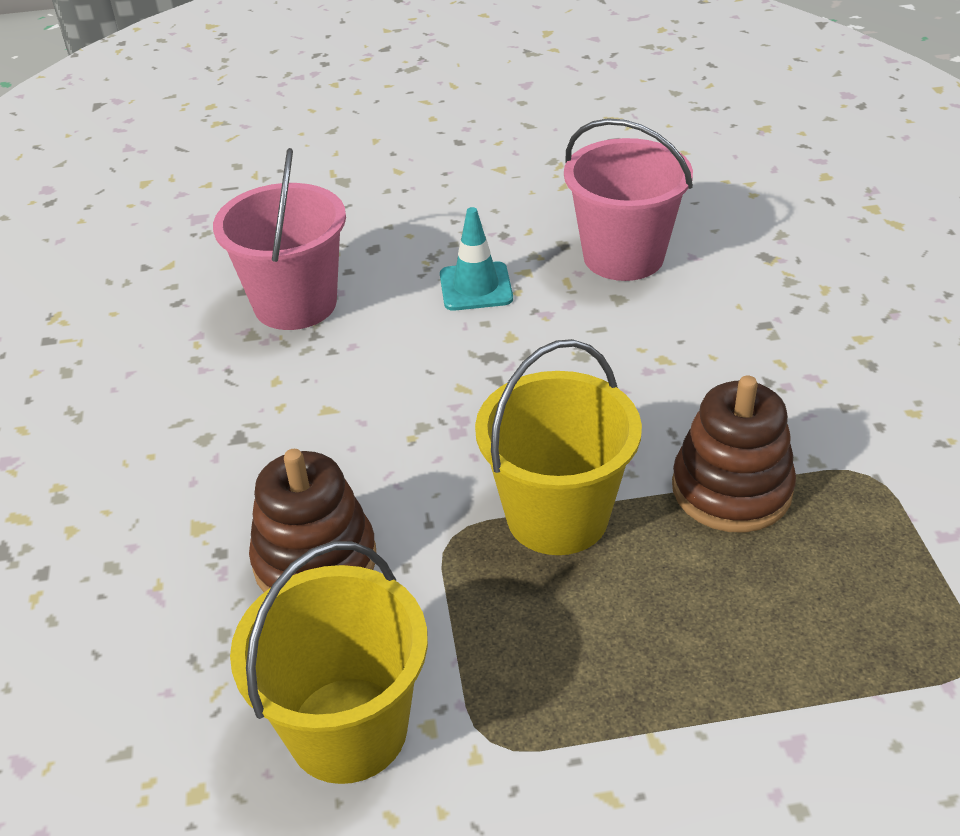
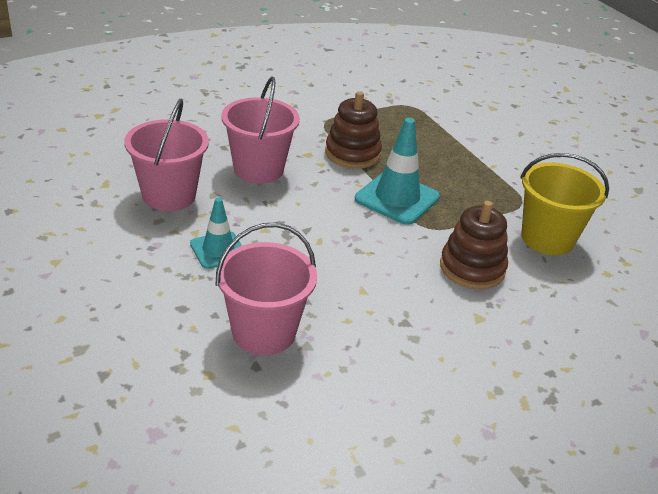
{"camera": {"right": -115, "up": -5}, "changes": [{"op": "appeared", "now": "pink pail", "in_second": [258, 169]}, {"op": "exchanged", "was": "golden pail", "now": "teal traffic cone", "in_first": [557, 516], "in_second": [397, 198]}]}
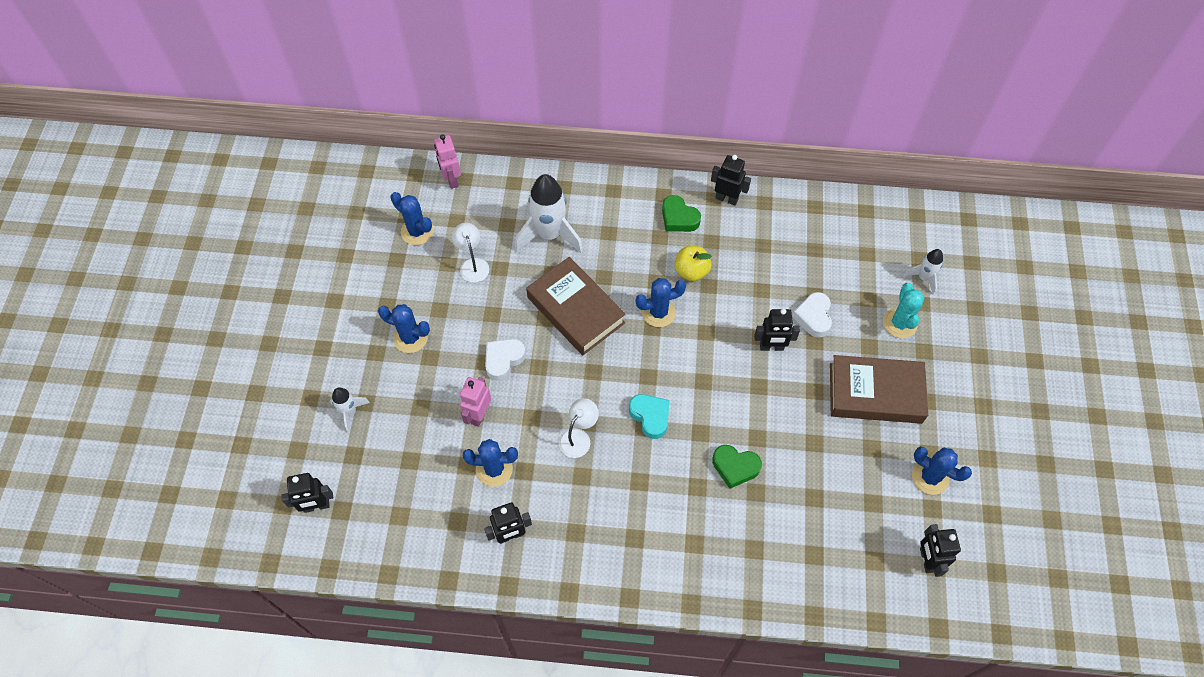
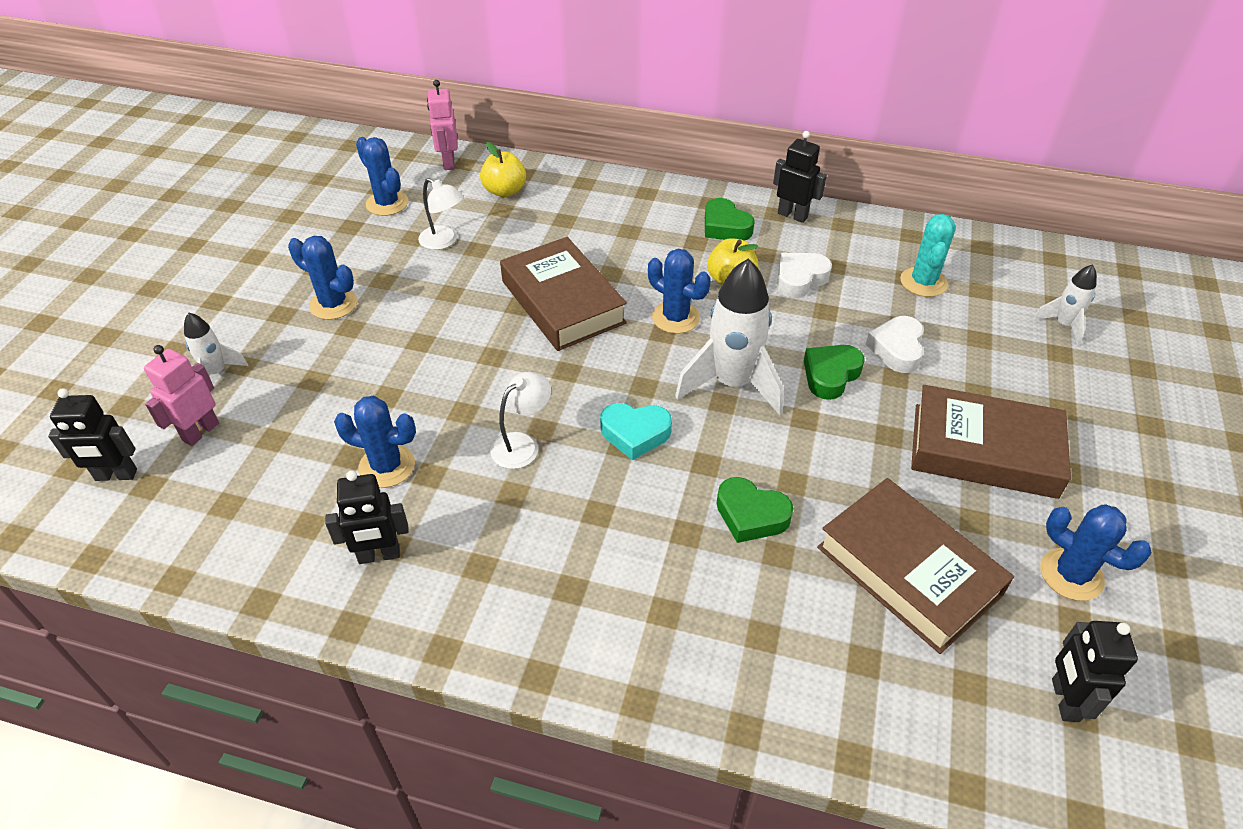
{"camera": {"right": 10, "up": -15}, "changes": [{"op": "appeared", "now": "golden toy apple", "in_second": [505, 191]}, {"op": "appeared", "now": "dark brown hardcover", "in_second": [908, 571]}, {"op": "relocated", "was": "pink robot figure", "in_first": [479, 415], "in_second": [200, 432]}, {"op": "relocated", "was": "pure white heart shape", "in_first": [503, 360], "in_second": [800, 279]}, {"op": "relocated", "was": "pure white toy rocket", "in_first": [549, 235], "in_second": [732, 384]}, {"op": "relocated", "was": "teal saguaro cactus", "in_first": [899, 323], "in_second": [923, 282]}, {"op": "exchanged", "was": "ebony robot figure", "now": "green heart shape", "in_first": [771, 347], "in_second": [830, 375]}, {"op": "spun", "was": "pure white desk lamp", "in_first": [473, 264], "in_second": [444, 241], "clockwise": 135}, {"op": "spun", "was": "teal heart shape", "in_first": [650, 417], "in_second": [635, 434], "clockwise": 120}, {"op": "spun", "was": "royal blue saguaro cactus", "in_first": [658, 312], "in_second": [675, 317], "clockwise": 45}]}
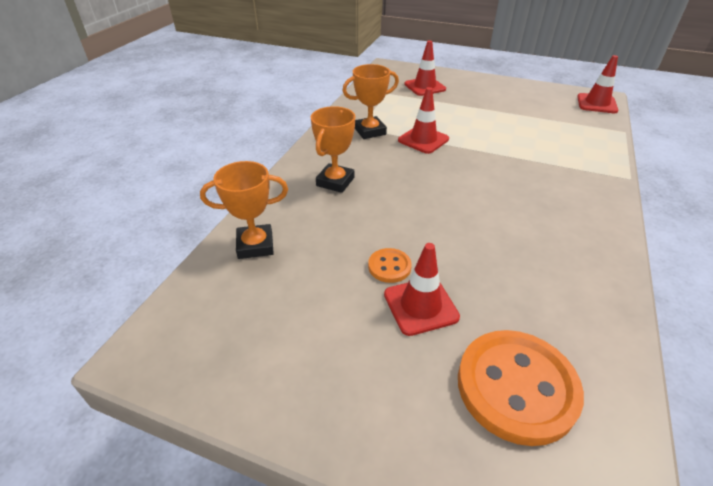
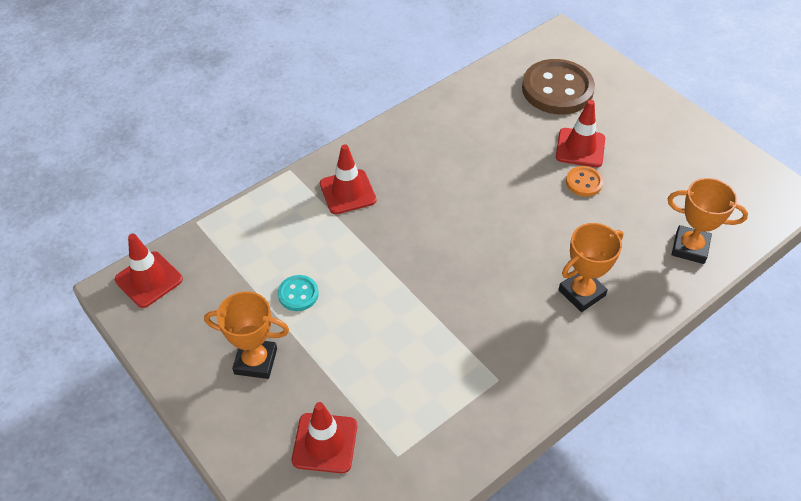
{"camera": {"right": -150, "up": 10}, "changes": [{"op": "appeared", "now": "teal shirt button", "in_second": [298, 294]}, {"op": "relocated", "was": "orange-coloured award cup", "in_first": [370, 131], "in_second": [255, 361]}, {"op": "relocated", "was": "scarlet traffic cone", "in_first": [423, 140], "in_second": [347, 192]}, {"op": "colour", "was": "orange-coloured shirt button", "now": "dark brown shirt button", "in_first": [516, 387], "in_second": [557, 89]}]}
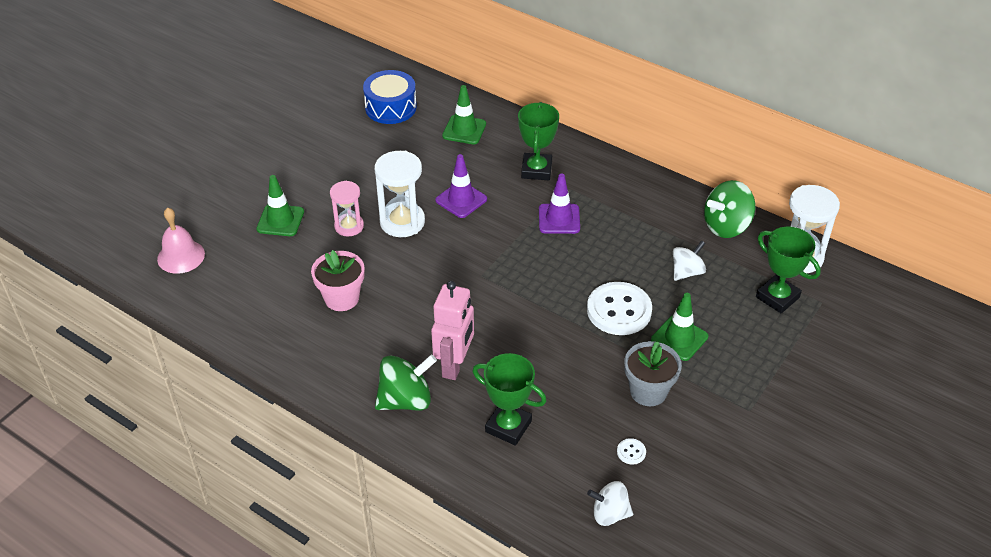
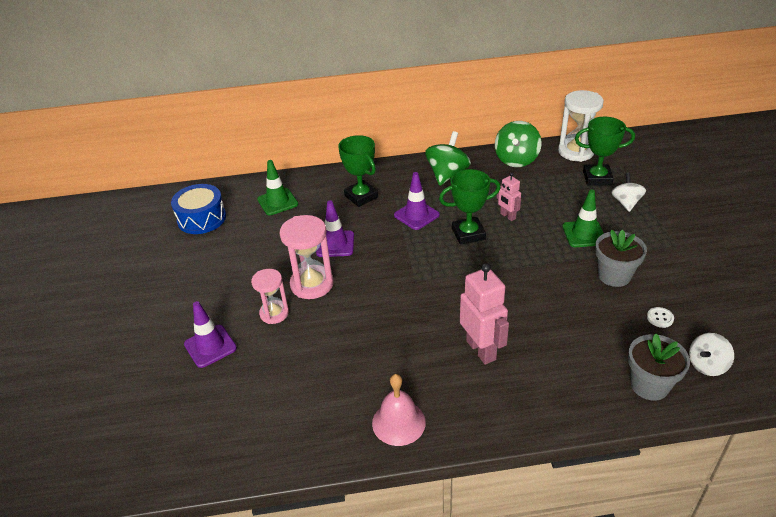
{"camera": {"right": -40, "up": -5}, "changes": [{"op": "missing", "was": "pink flower pot", "in_first": [342, 298]}, {"op": "missing", "was": "pure white shirt button", "in_first": [619, 310]}, {"op": "appeared", "now": "pink robot figure", "in_second": [507, 216]}, {"op": "appeared", "now": "ash-grey flower pot", "in_second": [649, 385]}, {"op": "relocated", "was": "pink bell", "in_first": [181, 256], "in_second": [398, 422]}, {"op": "relocated", "was": "green whirligig", "in_first": [406, 400], "in_second": [447, 174]}, {"op": "relocated", "was": "green award cup", "in_first": [508, 426], "in_second": [468, 234]}, {"op": "relocated", "was": "pure white whirligig", "in_first": [687, 272], "in_second": [626, 203]}, {"op": "colour", "was": "green traffic cone", "now": "purple traffic cone", "in_first": [280, 220], "in_second": [210, 346]}, {"op": "colour", "was": "pure white sandglass", "now": "pink sandglass", "in_first": [402, 222], "in_second": [312, 284]}]}
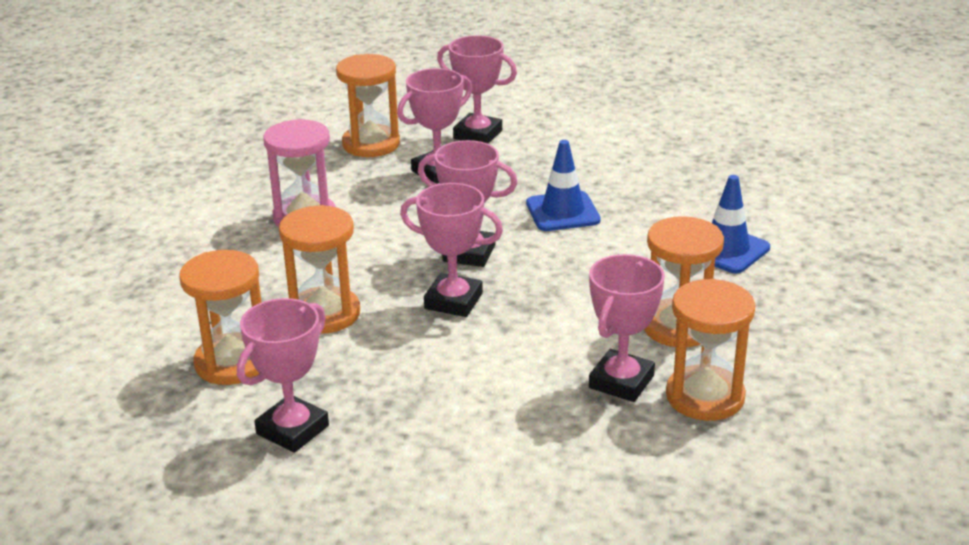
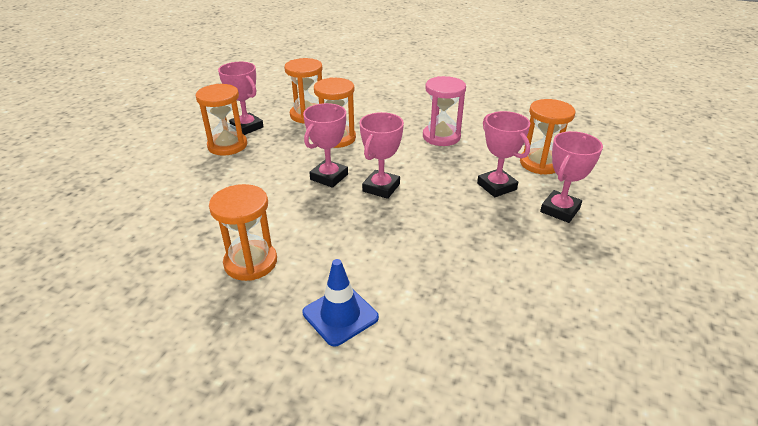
{"camera": {"right": 100, "up": 5}, "changes": [{"op": "missing", "was": "royal blue traffic cone", "in_first": [562, 212]}, {"op": "missing", "was": "pink award cup", "in_first": [621, 382]}, {"op": "relocated", "was": "orange-coloured sandglass", "in_first": [705, 397], "in_second": [227, 145]}]}
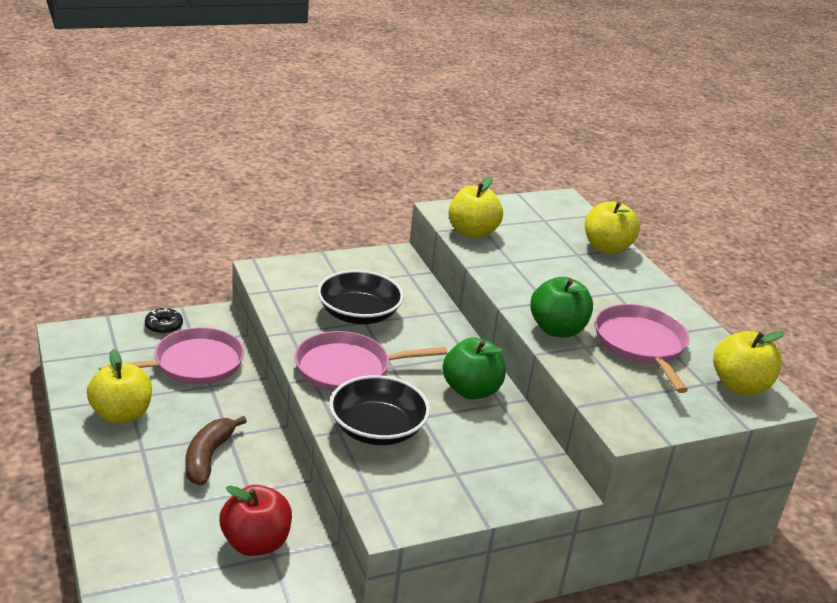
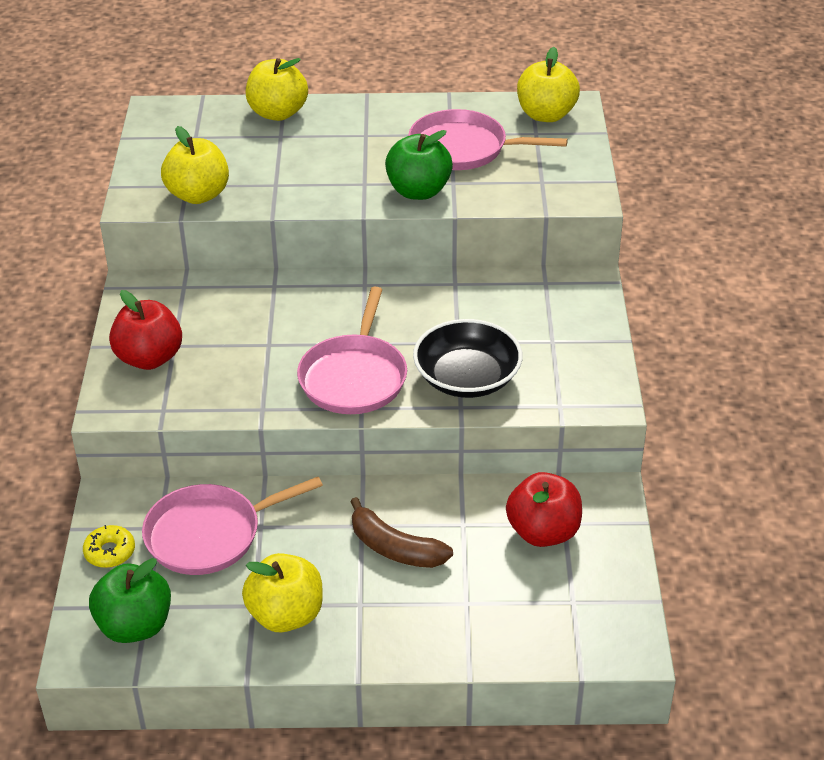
{"camera": {"right": -65, "up": 10}, "changes": [{"op": "missing", "was": "ebony serving bowl", "in_first": [358, 314]}, {"op": "appeared", "now": "scarlet toy apple", "in_second": [149, 358]}, {"op": "relocated", "was": "green toy apple", "in_first": [471, 390], "in_second": [135, 626]}, {"op": "colour", "was": "ebony glazed donut", "now": "golden glazed donut", "in_first": [164, 326], "in_second": [110, 552]}, {"op": "spun", "was": "pink skillet", "in_first": [194, 364], "in_second": [209, 535], "clockwise": -105}]}
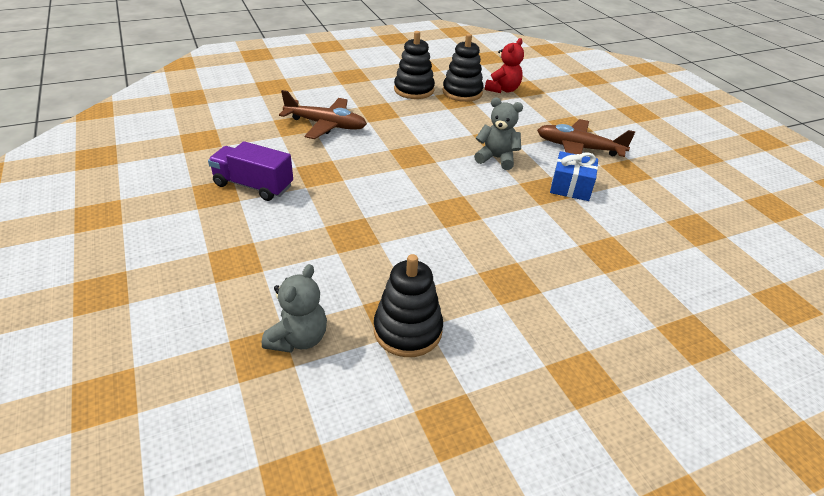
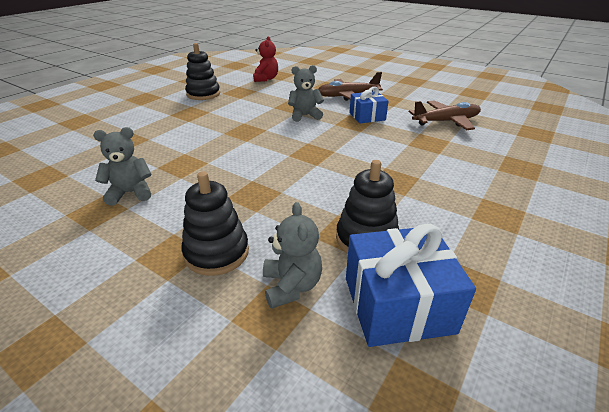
{"camera": {"right": -30, "up": -5}, "changes": [{"op": "appeared", "now": "royal blue wrapped gift", "in_second": [398, 304]}, {"op": "relocated", "was": "dark brown plane", "in_first": [326, 125], "in_second": [446, 121]}, {"op": "relocated", "was": "ebony ring stacker", "in_first": [462, 92], "in_second": [216, 252]}, {"op": "exchanged", "was": "purple toy truck", "now": "ash-grey teddy", "in_first": [253, 186], "in_second": [131, 193]}]}
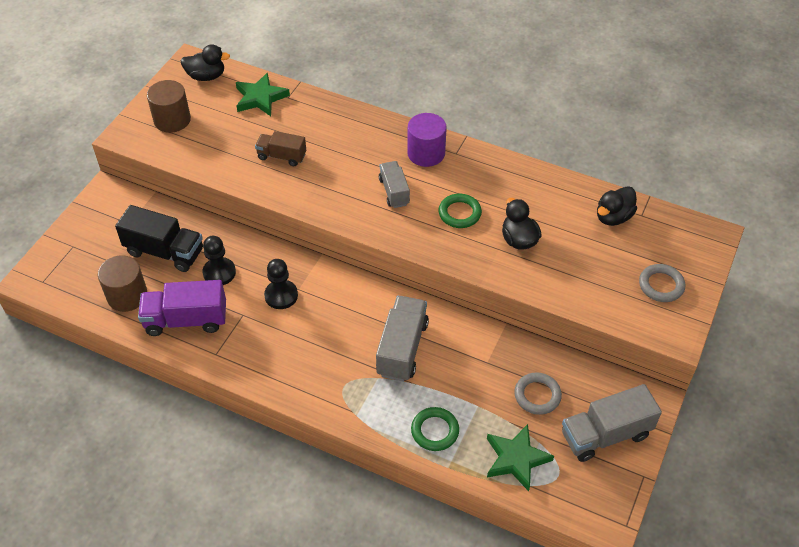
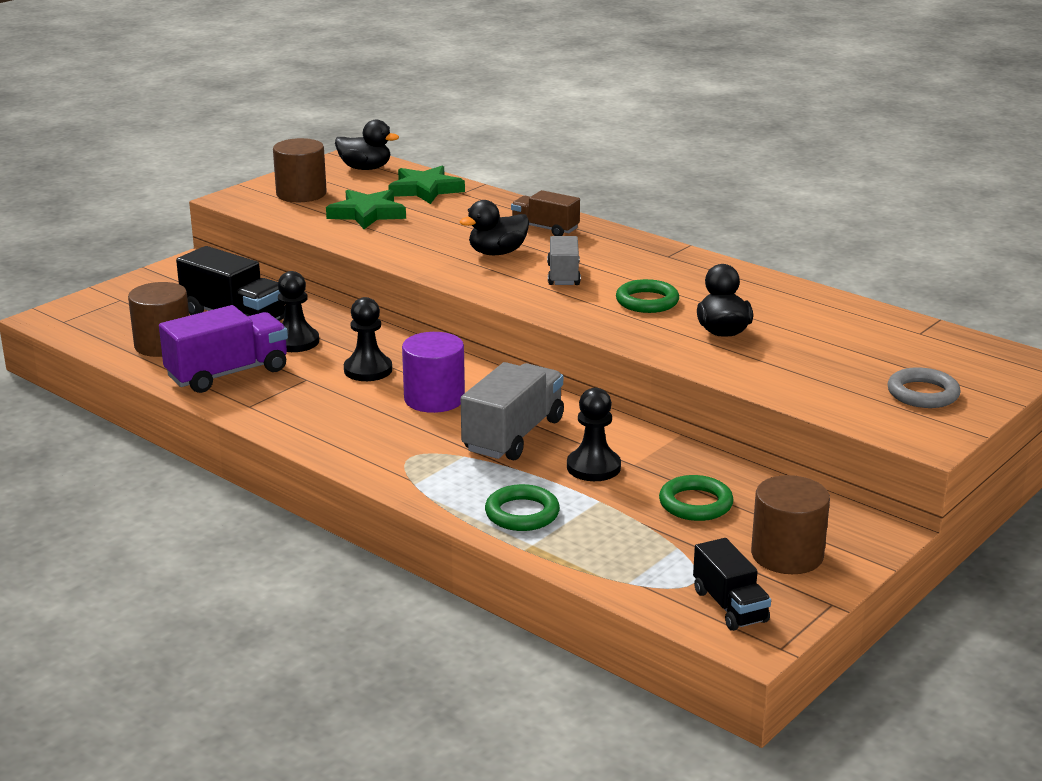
{"camera": {"right": 15, "up": -25}, "changes": [{"op": "appeared", "now": "ebony pawn", "in_second": [593, 467]}, {"op": "appeared", "now": "ebony toy truck", "in_second": [730, 606]}, {"op": "relocated", "was": "dark brown toy truck", "in_first": [282, 156], "in_second": [545, 228]}, {"op": "relocated", "was": "purple cylinder shape", "in_first": [426, 153], "in_second": [434, 399]}, {"op": "relocated", "was": "green five-pointed star", "in_first": [516, 459], "in_second": [367, 214]}, {"op": "relocated", "was": "ebony rubber duck", "in_first": [613, 217], "in_second": [497, 253]}, {"op": "exchanged", "was": "ash-grey toy truck", "now": "dark brown cylinder shape", "in_first": [605, 435], "in_second": [787, 555]}, {"op": "colour", "was": "ash-grey ring", "now": "green ring", "in_first": [537, 395], "in_second": [695, 504]}, {"op": "spun", "was": "purple toy truck", "in_first": [186, 320], "in_second": [227, 373], "clockwise": 135}]}
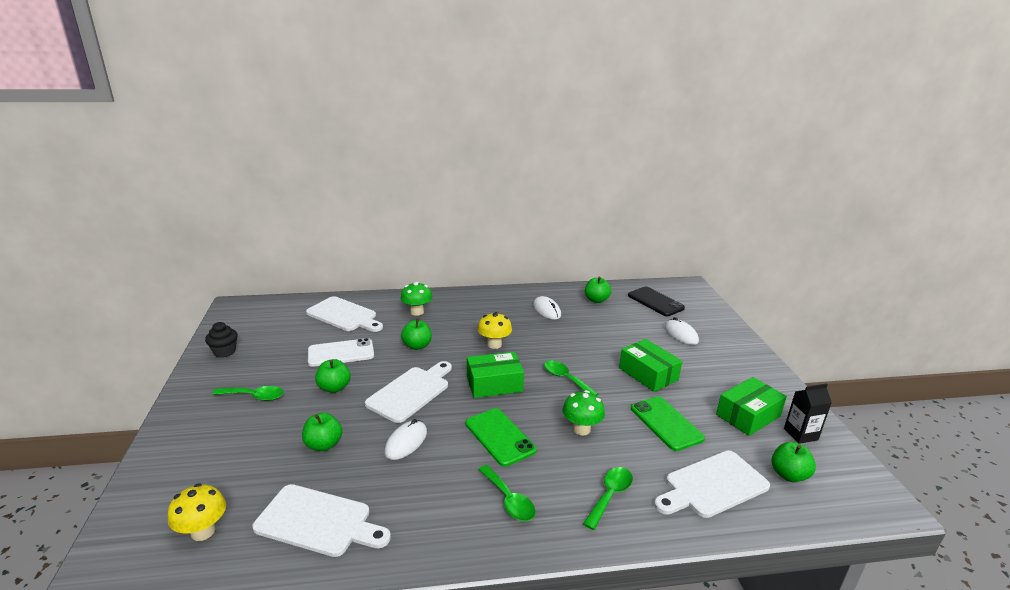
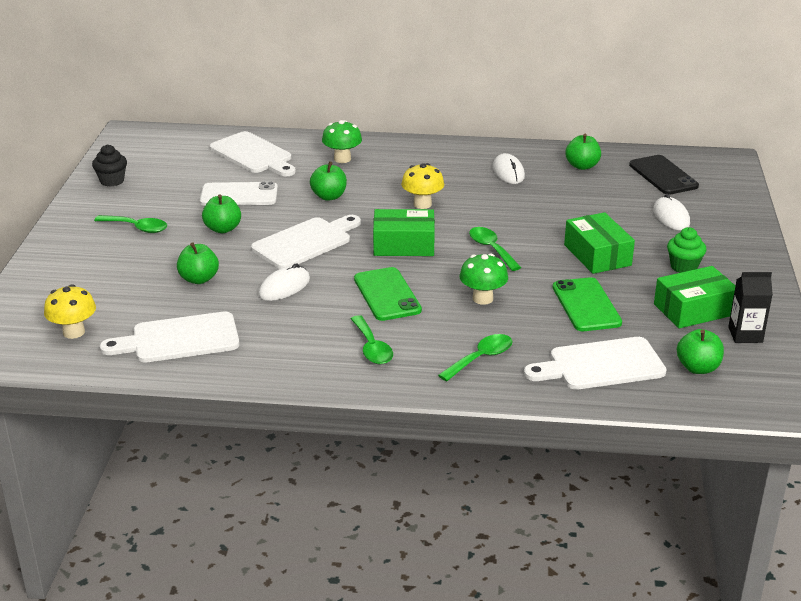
{"camera": {"right": 15, "up": 5}, "changes": [{"op": "appeared", "now": "green cupcake", "in_second": [683, 267]}, {"op": "spun", "was": "pure white chopping board", "in_first": [318, 521], "in_second": [179, 339], "clockwise": 135}]}
